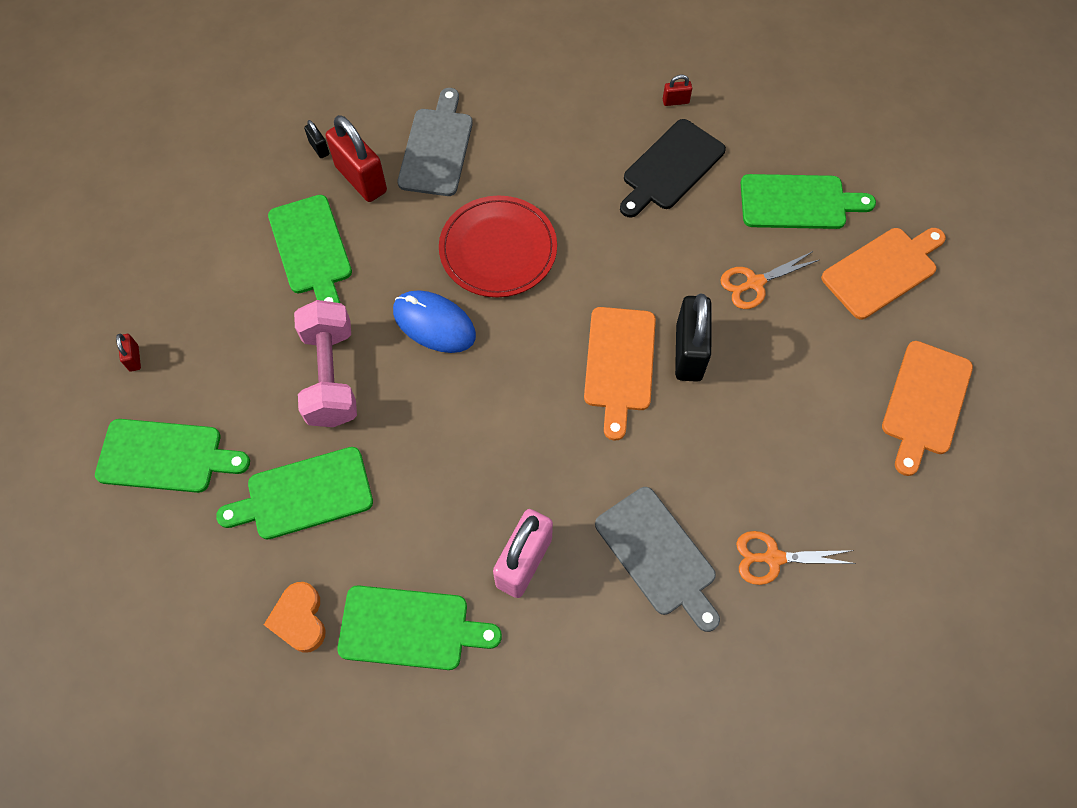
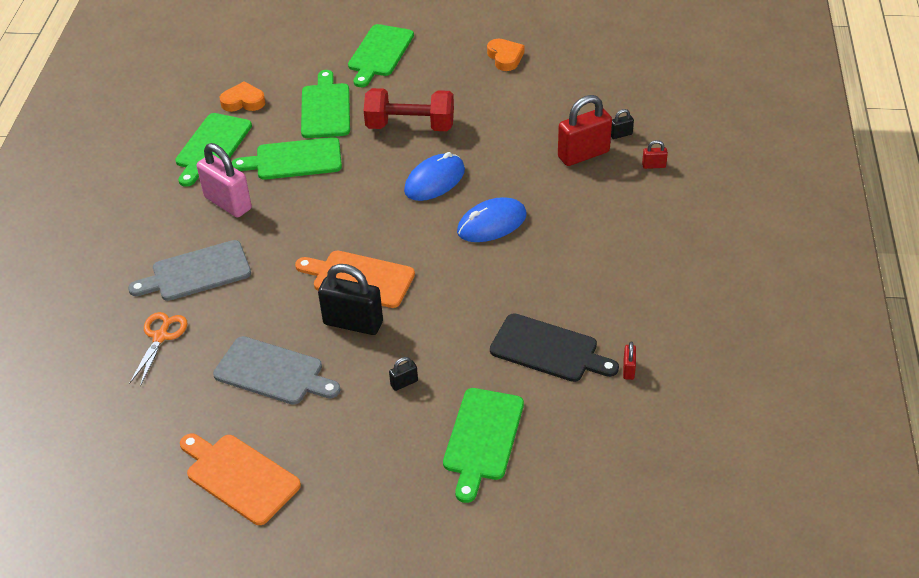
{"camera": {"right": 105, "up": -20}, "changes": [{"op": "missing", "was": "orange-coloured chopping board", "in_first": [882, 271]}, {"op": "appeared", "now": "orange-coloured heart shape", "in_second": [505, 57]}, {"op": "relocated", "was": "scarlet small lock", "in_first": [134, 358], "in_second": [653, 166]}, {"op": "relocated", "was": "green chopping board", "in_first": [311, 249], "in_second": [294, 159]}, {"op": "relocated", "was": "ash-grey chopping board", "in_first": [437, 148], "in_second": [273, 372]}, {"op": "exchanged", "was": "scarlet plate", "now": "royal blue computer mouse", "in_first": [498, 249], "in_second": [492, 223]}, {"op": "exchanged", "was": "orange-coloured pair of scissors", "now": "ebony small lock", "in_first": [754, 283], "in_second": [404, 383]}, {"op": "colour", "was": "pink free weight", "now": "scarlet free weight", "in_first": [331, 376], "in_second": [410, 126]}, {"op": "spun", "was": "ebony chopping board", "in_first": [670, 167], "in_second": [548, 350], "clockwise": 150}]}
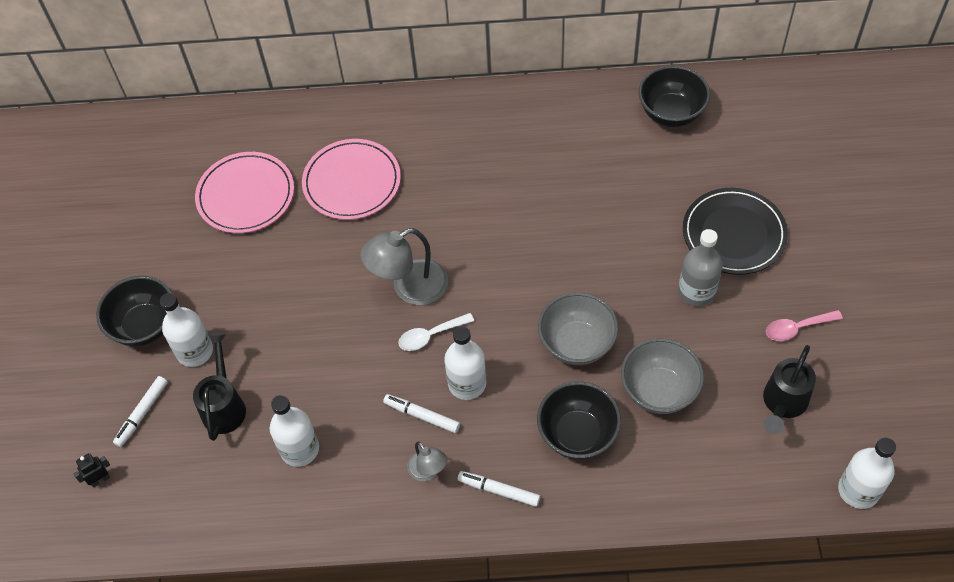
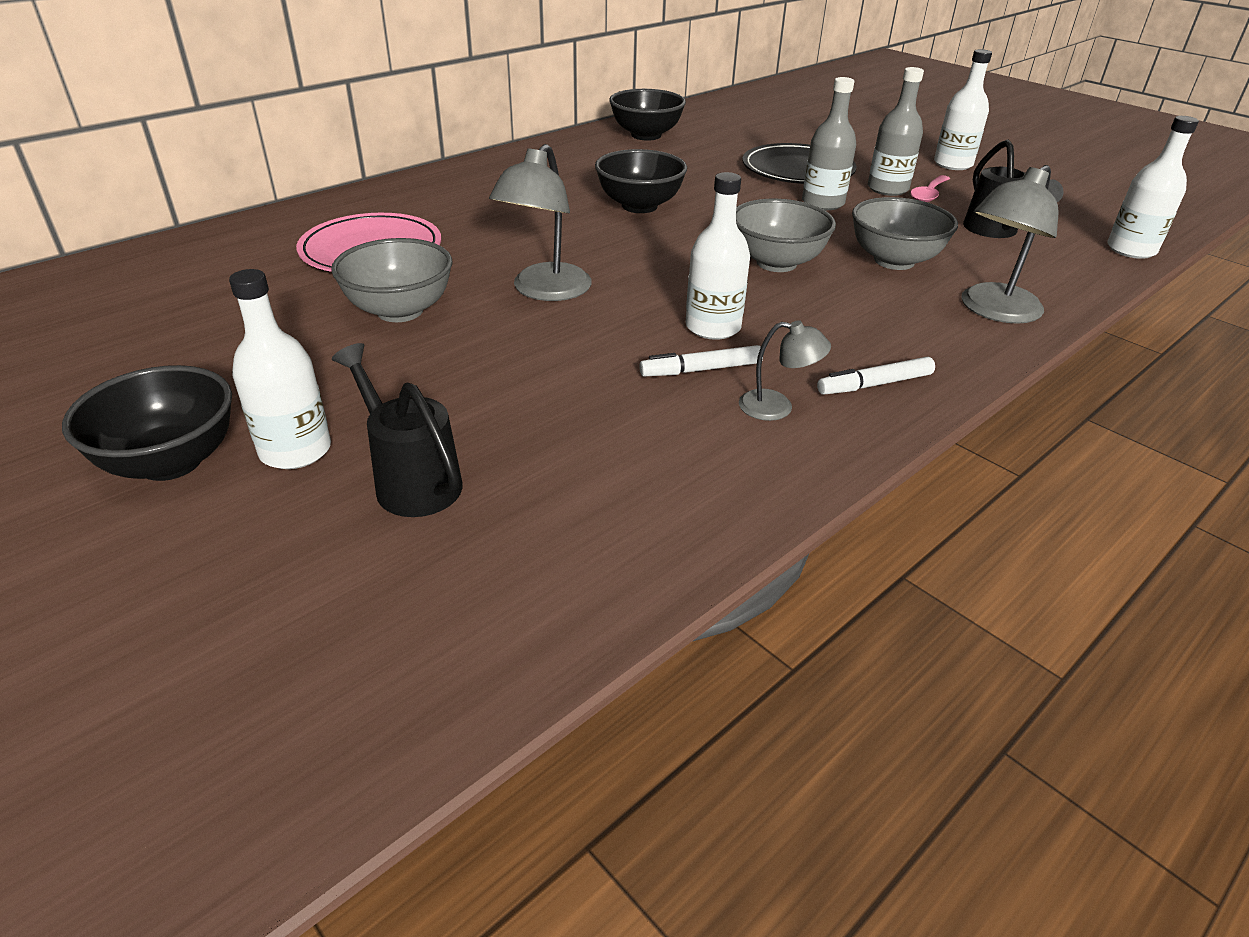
{"camera": {"right": -45, "up": -20}, "changes": [{"op": "missing", "was": "ebony robot figure", "in_first": [100, 479]}, {"op": "missing", "was": "pure white marker", "in_first": [142, 414]}, {"op": "missing", "was": "pink plate", "in_first": [246, 195]}, {"op": "missing", "was": "pure white teaspoon", "in_first": [430, 336]}, {"op": "appeared", "now": "ash-grey serving bowl", "in_second": [400, 311]}, {"op": "appeared", "now": "ash-grey bottle", "in_second": [887, 189]}, {"op": "appeared", "now": "ash-grey desk lamp", "in_second": [993, 311]}, {"op": "relocated", "was": "pure white bottle", "in_first": [300, 449], "in_second": [953, 164]}, {"op": "relocated", "was": "ebony serving bowl", "in_first": [577, 434], "in_second": [639, 206]}]}
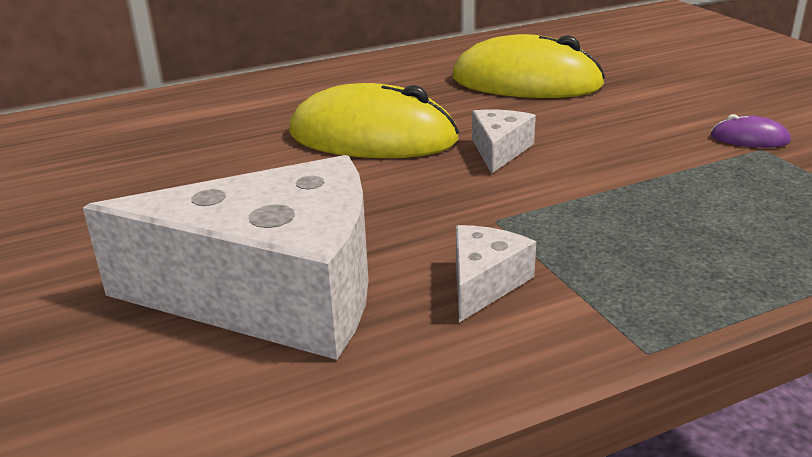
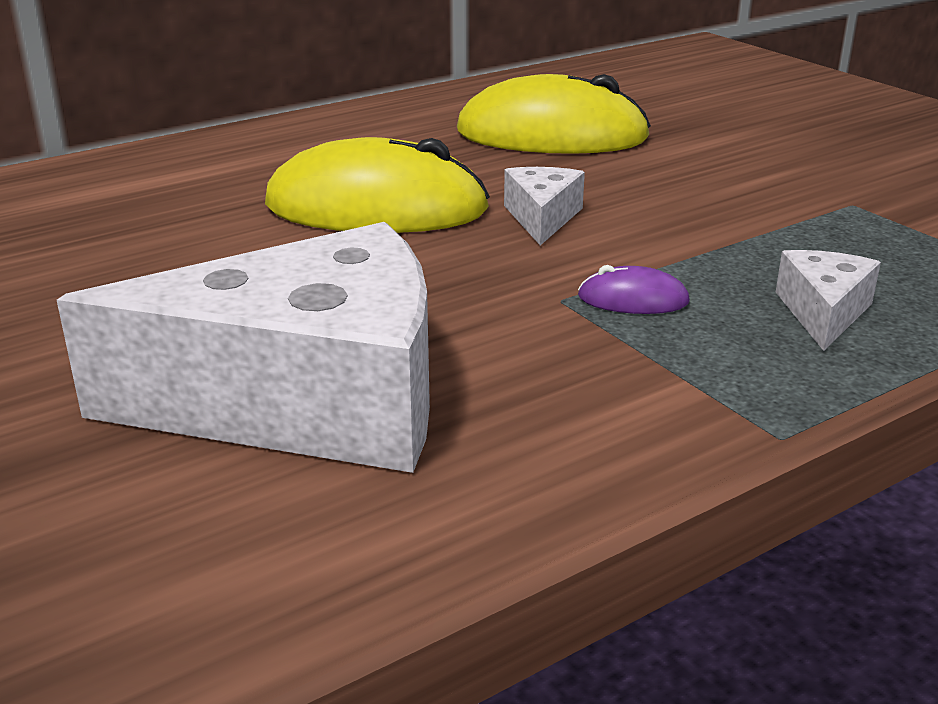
{"camera": {"right": -10, "up": 0}, "changes": [{"op": "relocated", "was": "pure white cheese", "in_first": [484, 283], "in_second": [823, 312]}, {"op": "relocated", "was": "purple computer mouse", "in_first": [749, 138], "in_second": [633, 299]}]}
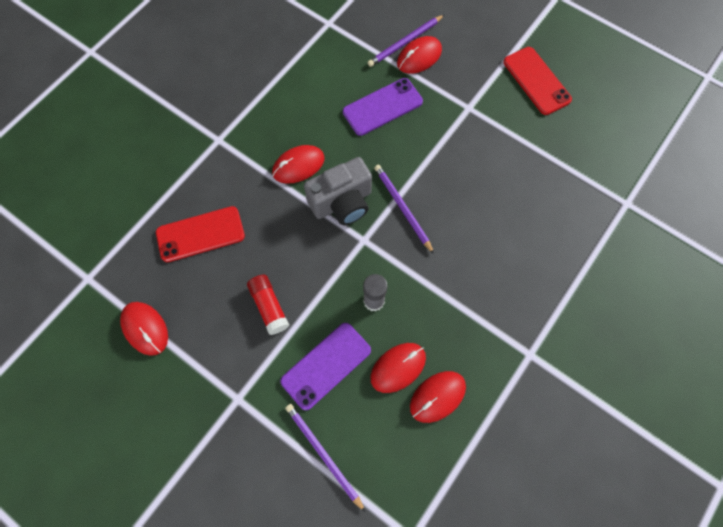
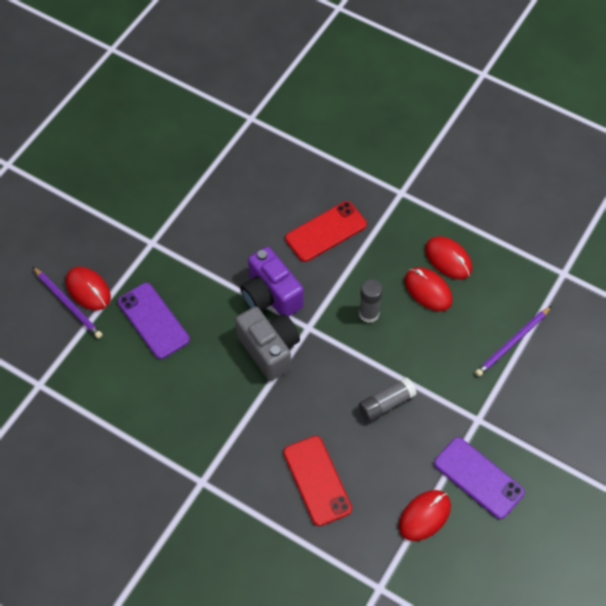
{"camera": {"right": -95, "up": -10}, "changes": [{"op": "missing", "was": "scarlet computer mouse", "in_first": [298, 166]}, {"op": "relocated", "was": "purple smartphone", "in_first": [326, 365], "in_second": [478, 478]}, {"op": "relocated", "was": "scarlet smartphone", "in_first": [536, 81], "in_second": [326, 231]}, {"op": "exchanged", "was": "purple lead pencil", "now": "purple camera", "in_first": [402, 208], "in_second": [270, 295]}, {"op": "colour", "was": "scarlet glue", "now": "ash-grey glue", "in_first": [269, 306], "in_second": [386, 403]}]}
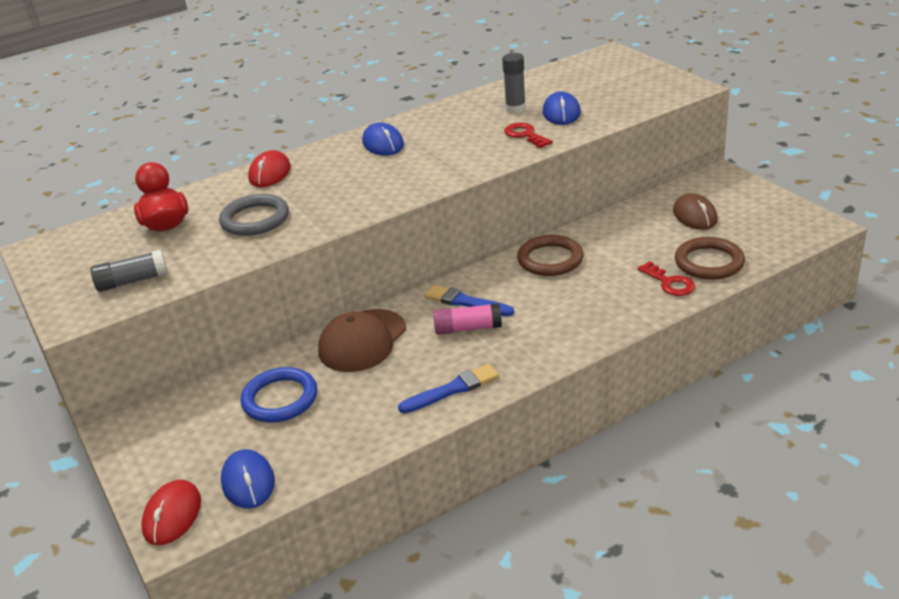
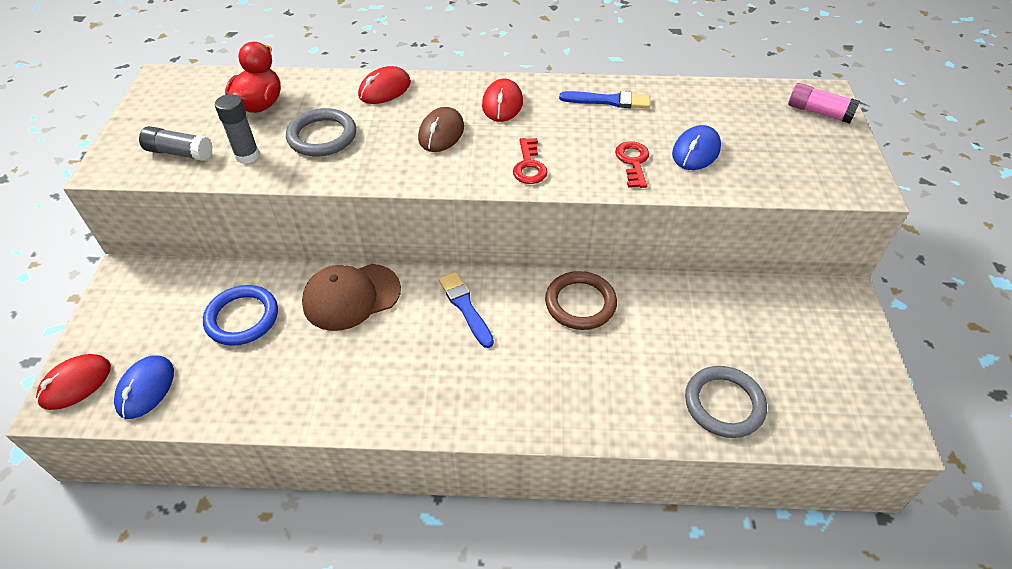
{"camera": {"right": 30, "up": 15}, "changes": [{"op": "relocated", "was": "royal blue paint brush", "in_first": [452, 389], "in_second": [608, 101]}, {"op": "relocated", "was": "pink glue", "in_first": [467, 328], "in_second": [818, 112]}, {"op": "relocated", "was": "ash-grey glue", "in_first": [515, 108], "in_second": [247, 156]}, {"op": "relocated", "was": "scarlet key", "in_first": [669, 283], "in_second": [529, 166]}, {"op": "relocated", "was": "dark brown computer mouse", "in_first": [694, 215], "in_second": [441, 133]}, {"op": "colour", "was": "royal blue computer mouse", "now": "scarlet computer mouse", "in_first": [383, 144], "in_second": [502, 104]}, {"op": "colour", "was": "dark brown ring", "now": "ash-grey ring", "in_first": [709, 262], "in_second": [724, 404]}]}
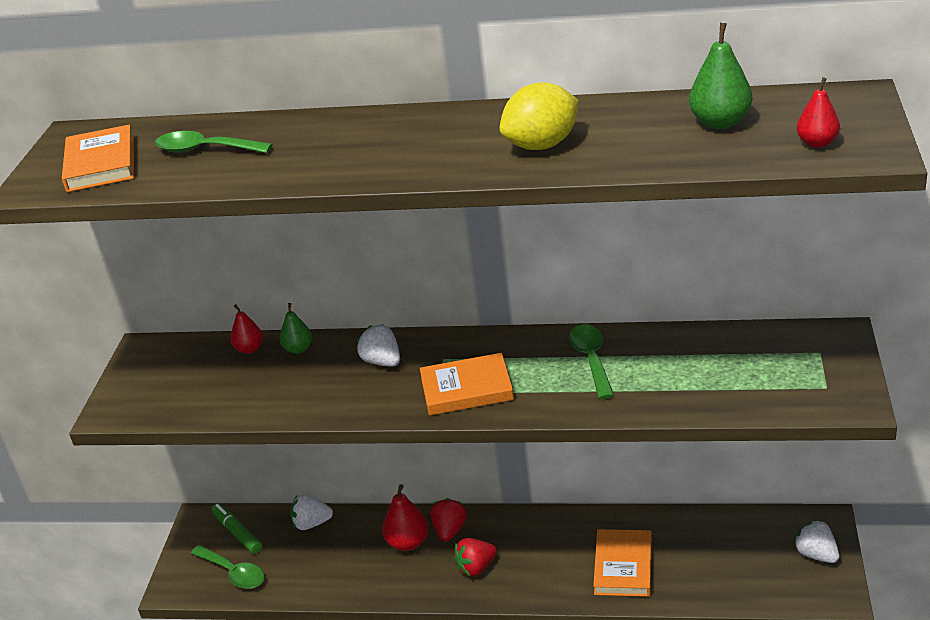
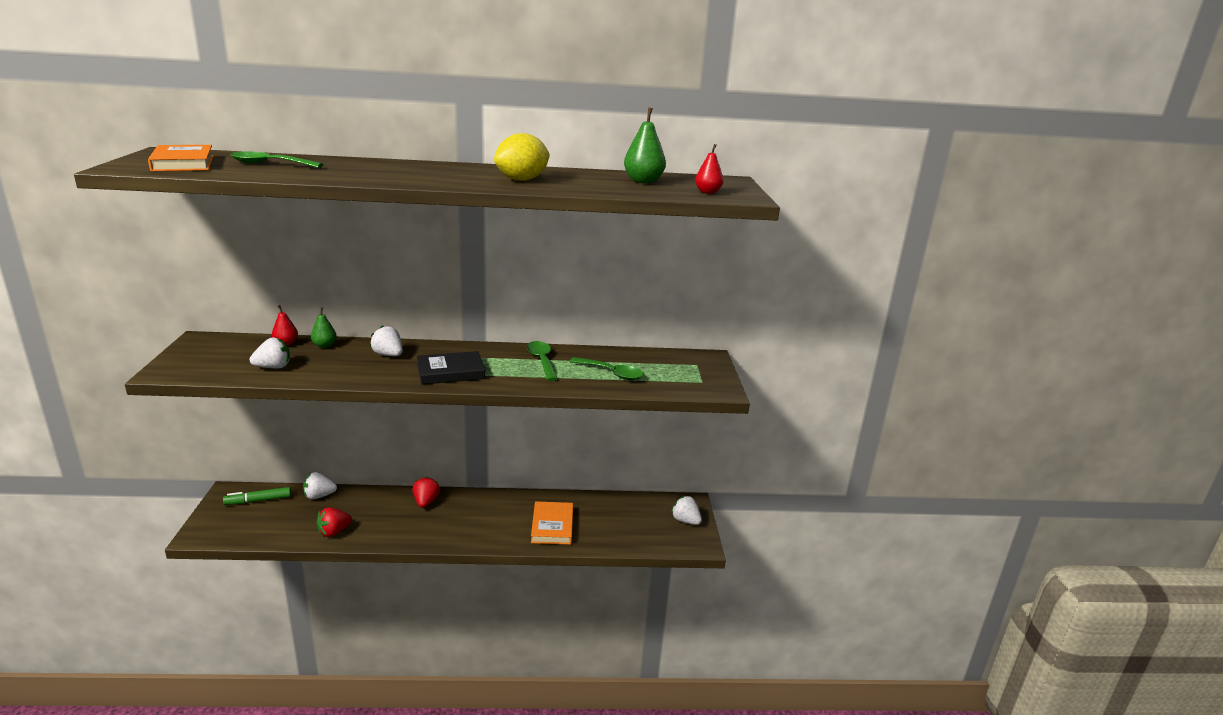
{"camera": {"right": -15, "up": -10}, "changes": [{"op": "missing", "was": "scarlet pear fruit", "in_first": [408, 542]}, {"op": "appeared", "now": "pure white toy strawberry", "in_second": [273, 367]}, {"op": "relocated", "was": "green teaspoon", "in_first": [233, 573], "in_second": [611, 373]}, {"op": "relocated", "was": "scarlet toy strawberry", "in_first": [476, 567], "in_second": [334, 532]}, {"op": "colour", "was": "orange-coloured hardcover", "now": "ebony hardcover", "in_first": [466, 389], "in_second": [451, 372]}, {"op": "spun", "was": "green marker", "in_first": [237, 533], "in_second": [258, 500], "clockwise": -60}]}
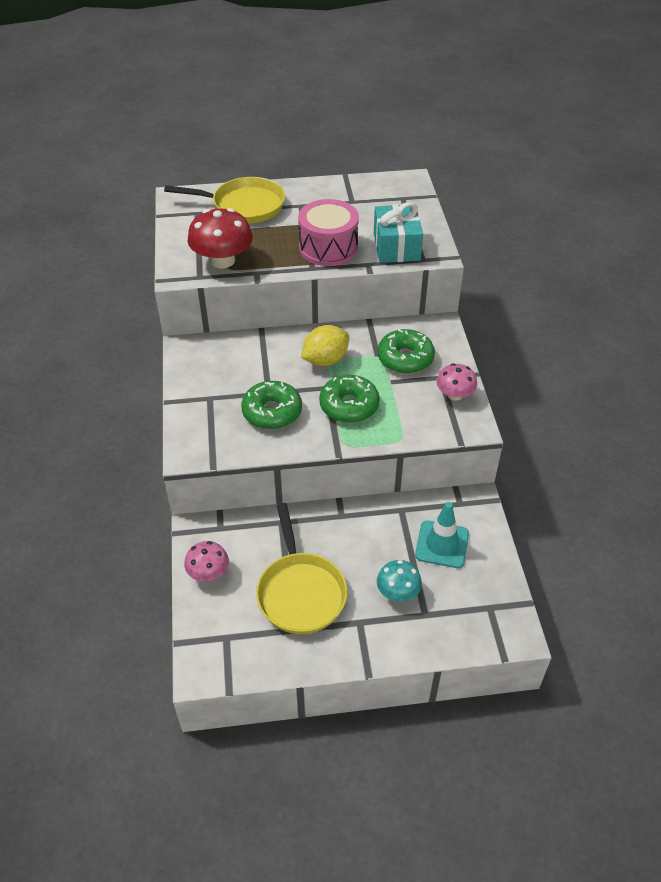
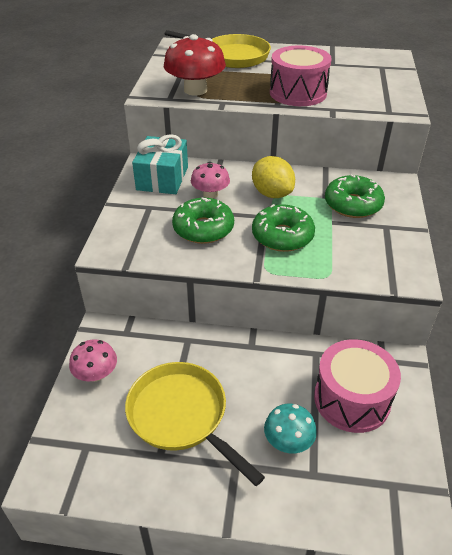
{"camera": {"right": 15, "up": -5}, "changes": [{"op": "relocated", "was": "teal wrapped gift", "in_first": [396, 247], "in_second": [162, 178]}, {"op": "relocated", "was": "pink toadstool", "in_first": [454, 395], "in_second": [210, 194]}, {"op": "exchanged", "was": "teal traffic cone", "now": "pink toy drum", "in_first": [442, 544], "in_second": [352, 399]}, {"op": "spun", "was": "golden skillet", "in_first": [300, 592], "in_second": [181, 416], "clockwise": 135}, {"op": "spun", "was": "golden lemon", "in_first": [325, 360], "in_second": [272, 193], "clockwise": 75}]}
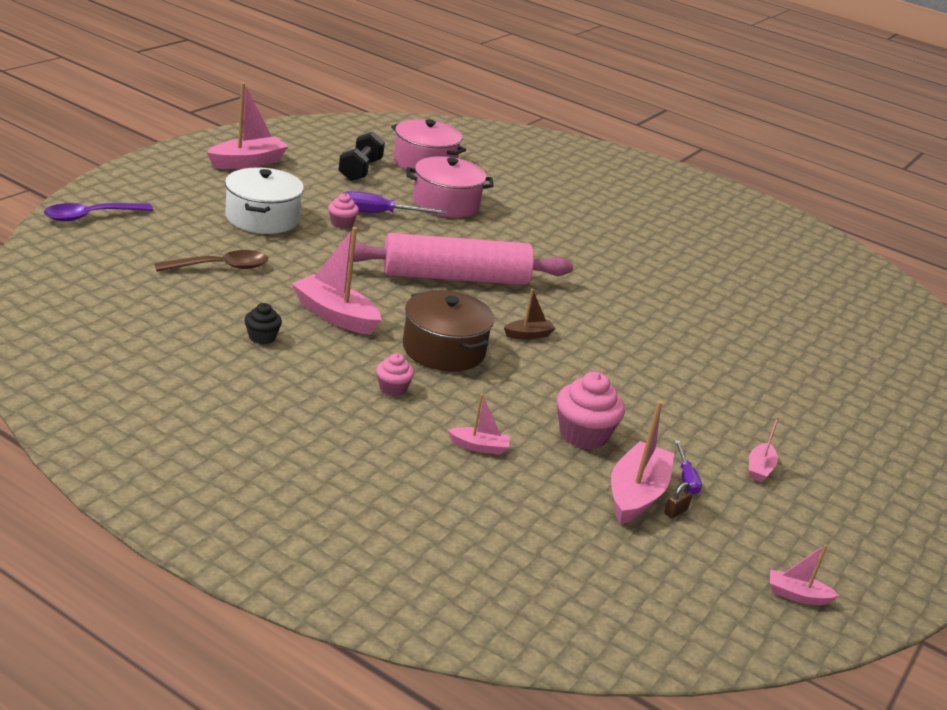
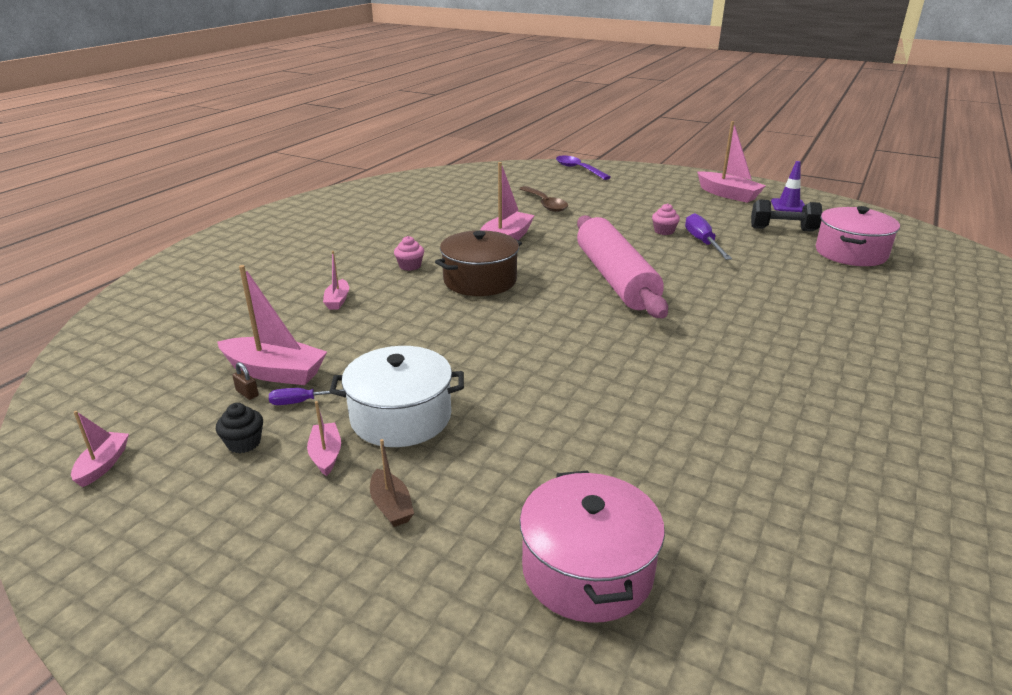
{"camera": {"right": 90, "up": 0}, "changes": [{"op": "missing", "was": "pink cupcake", "in_first": [583, 435]}, {"op": "appeared", "now": "purple traffic cone", "in_second": [788, 206]}, {"op": "relocated", "was": "pure white stockpot", "in_first": [262, 218], "in_second": [401, 417]}, {"op": "relocated", "was": "ebony cupcake", "in_first": [262, 337], "in_second": [244, 443]}, {"op": "relocated", "was": "pink stockpot", "in_first": [446, 203], "in_second": [587, 570]}, {"op": "relocated", "was": "dark brown toy boat", "in_first": [528, 335], "in_second": [391, 506]}, {"op": "spun", "was": "pink toy boat", "in_first": [759, 469], "in_second": [326, 455], "clockwise": 60}]}
